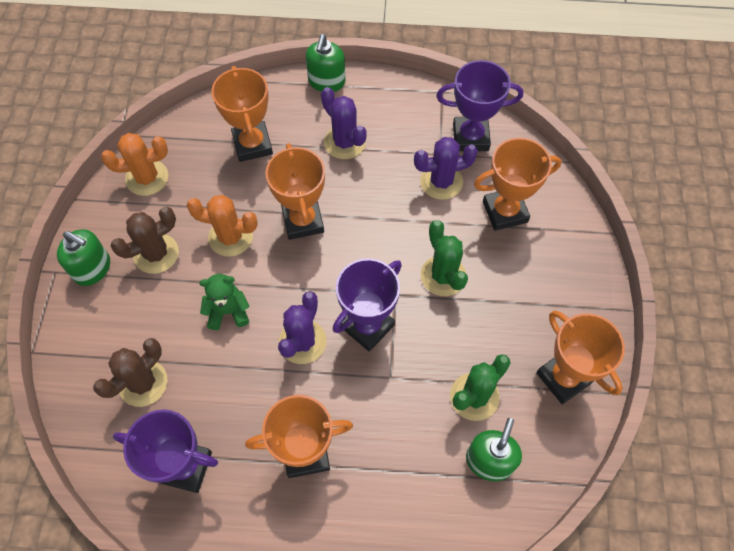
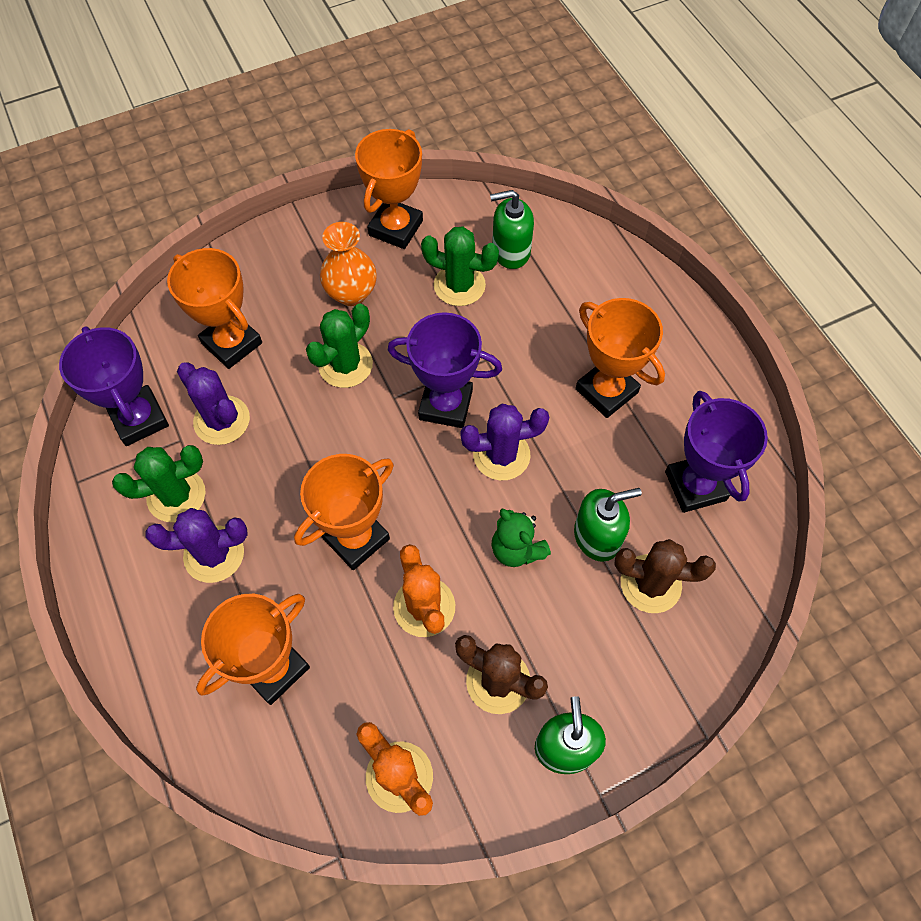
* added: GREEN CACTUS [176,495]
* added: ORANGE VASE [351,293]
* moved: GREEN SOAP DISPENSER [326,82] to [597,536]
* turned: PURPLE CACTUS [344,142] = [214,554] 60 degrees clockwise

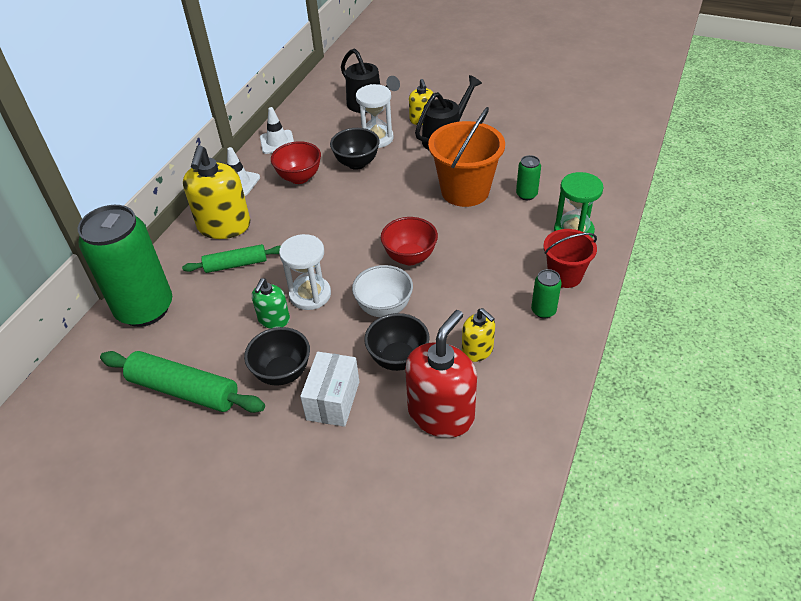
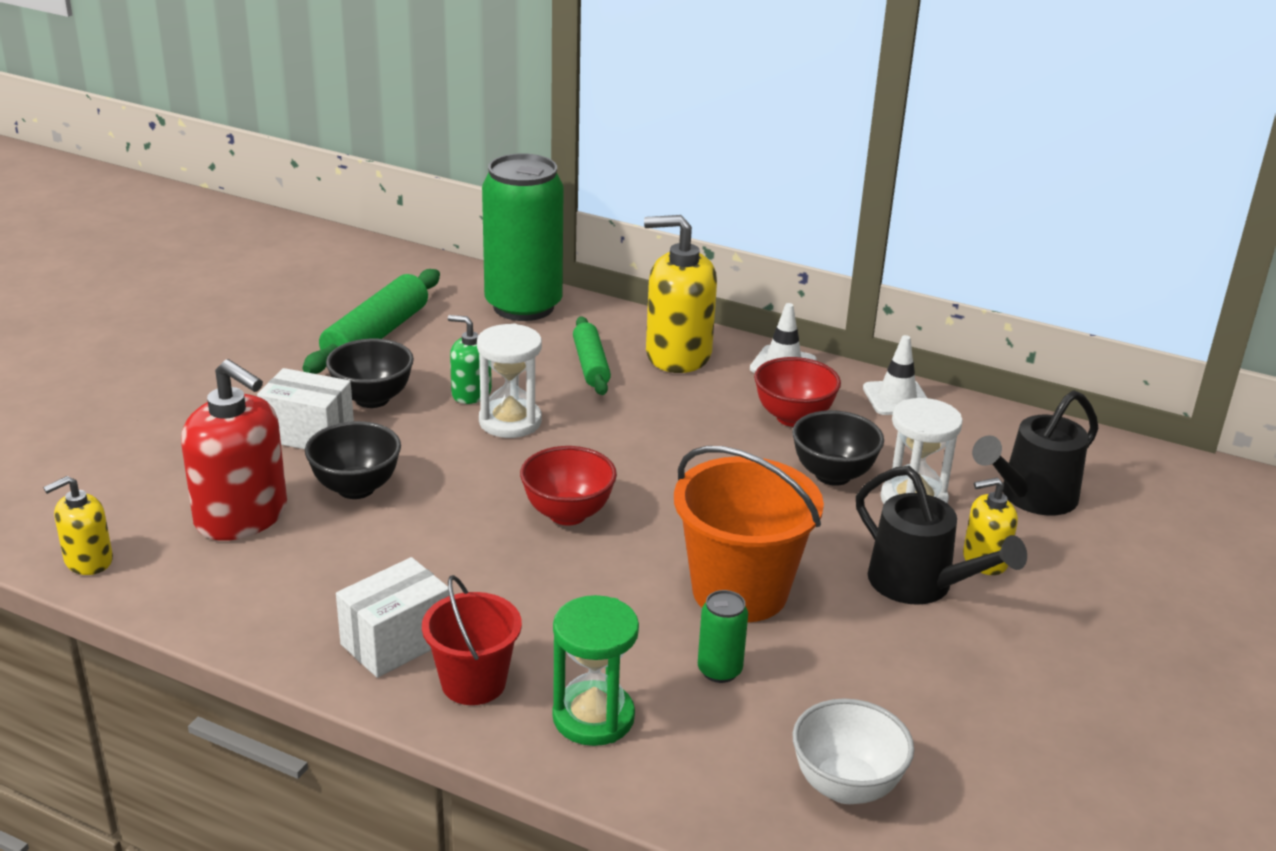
* moved: WHITE BOWL [384,308] to [846,786]
* moved: YELLOW SOAP DISPENSER [477,350] to [88,560]
* replaced: GREEN CAN [543,311] to WHITE BOX [396,642]

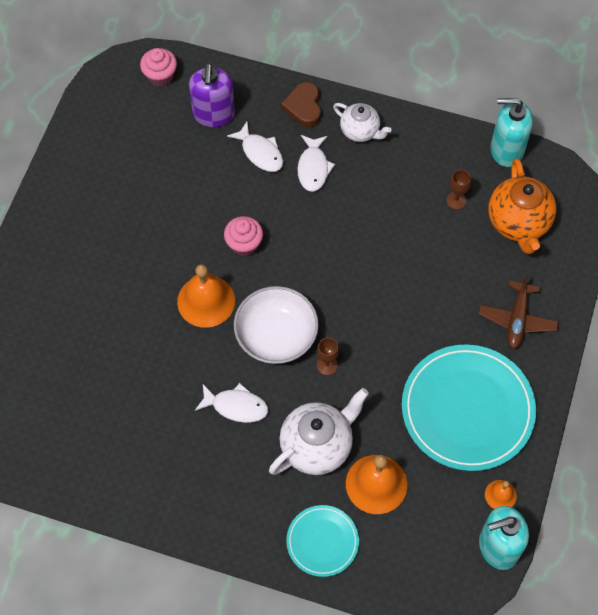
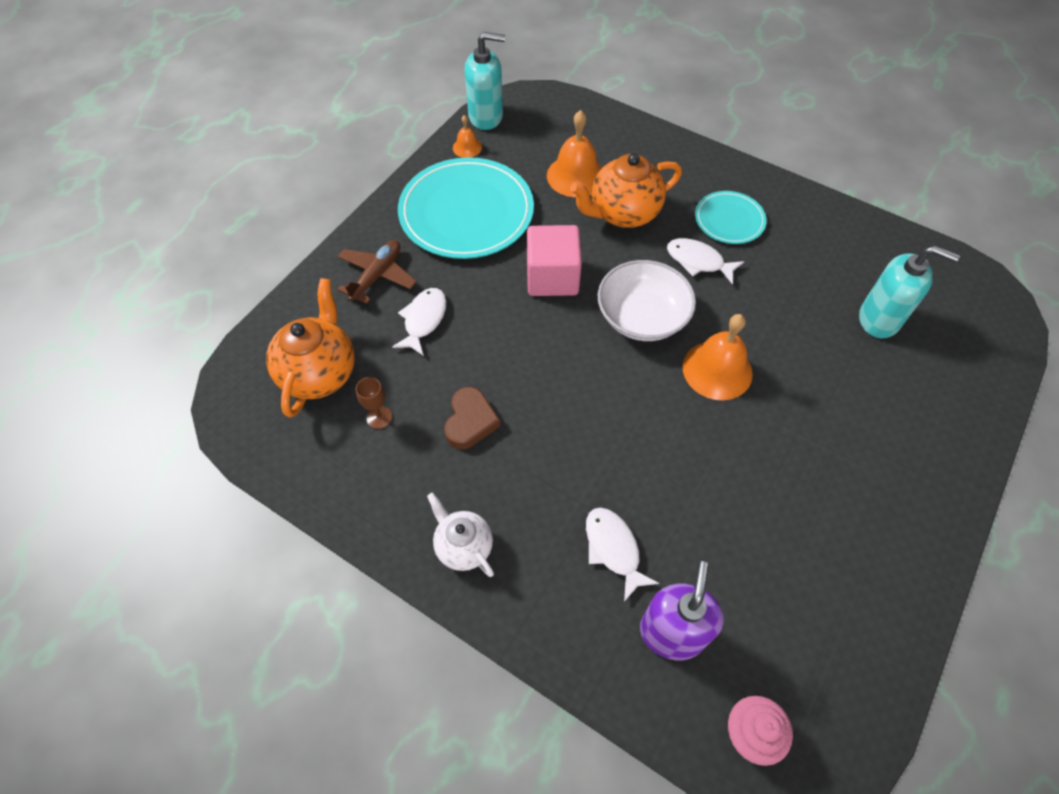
* removed: PINK CUPCAKE [244,244]
* removed: BROWN GOBLET [327,365]
* added: PINK CUBE [552,277]
* moved: BROWN HEART [303,107] to [470,421]
* moved: TURQUOISE PLATE [322,541] to [729,220]
* moved: WHITE FISH [313,168] to [423,320]
* moved: TURQUOISE SOAP DISPENSER [506,150] to [879,319]
* recoloured: WHITE TEAPOT [317,446] to ORANGE TEAPOT [623,213]

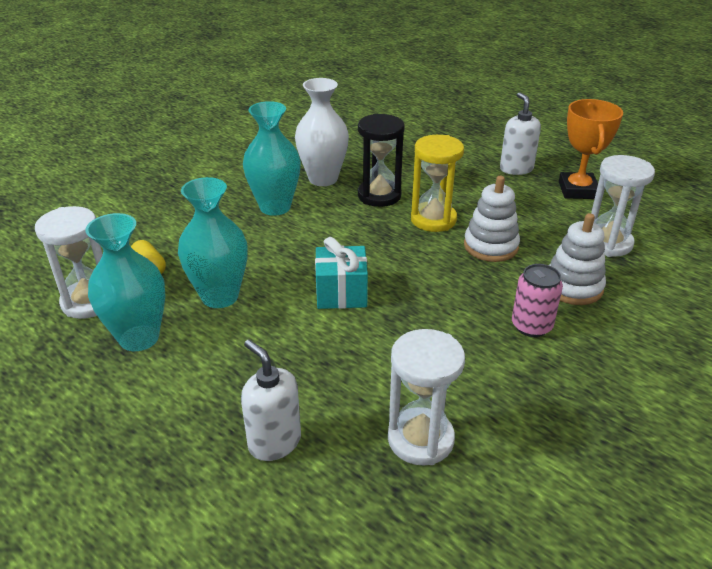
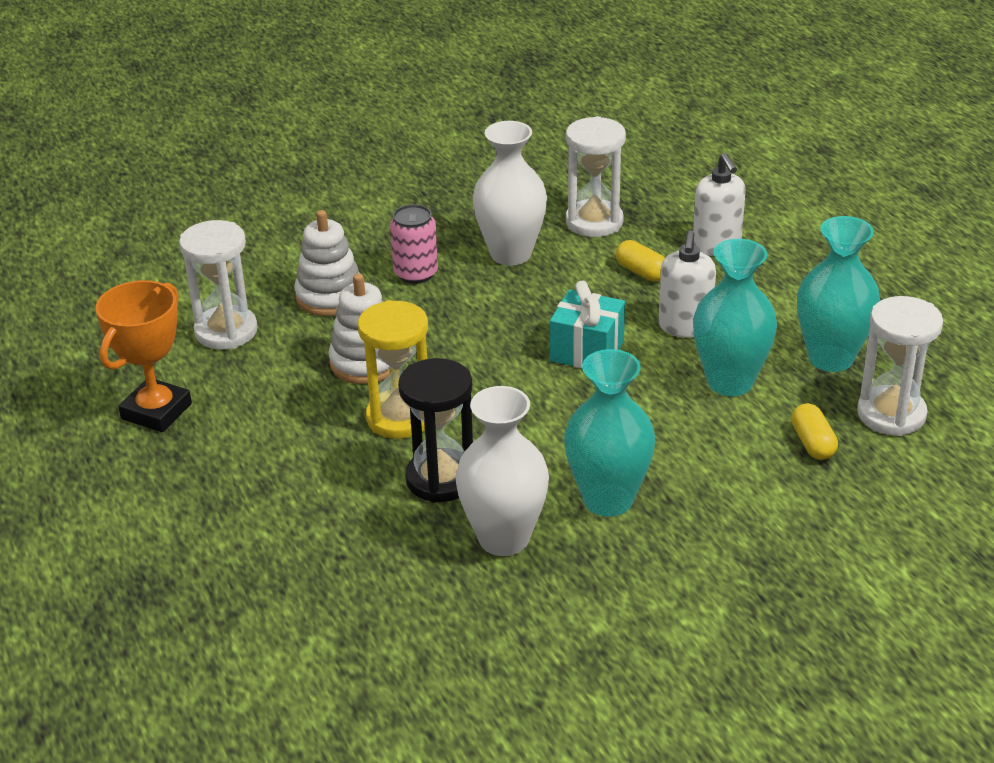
* added: WHITE VASE [511,254]
* added: YELLOW CAPSULE [641,272]
* moved: WHITE SOAP DISPENSER [516,168] to [685,327]

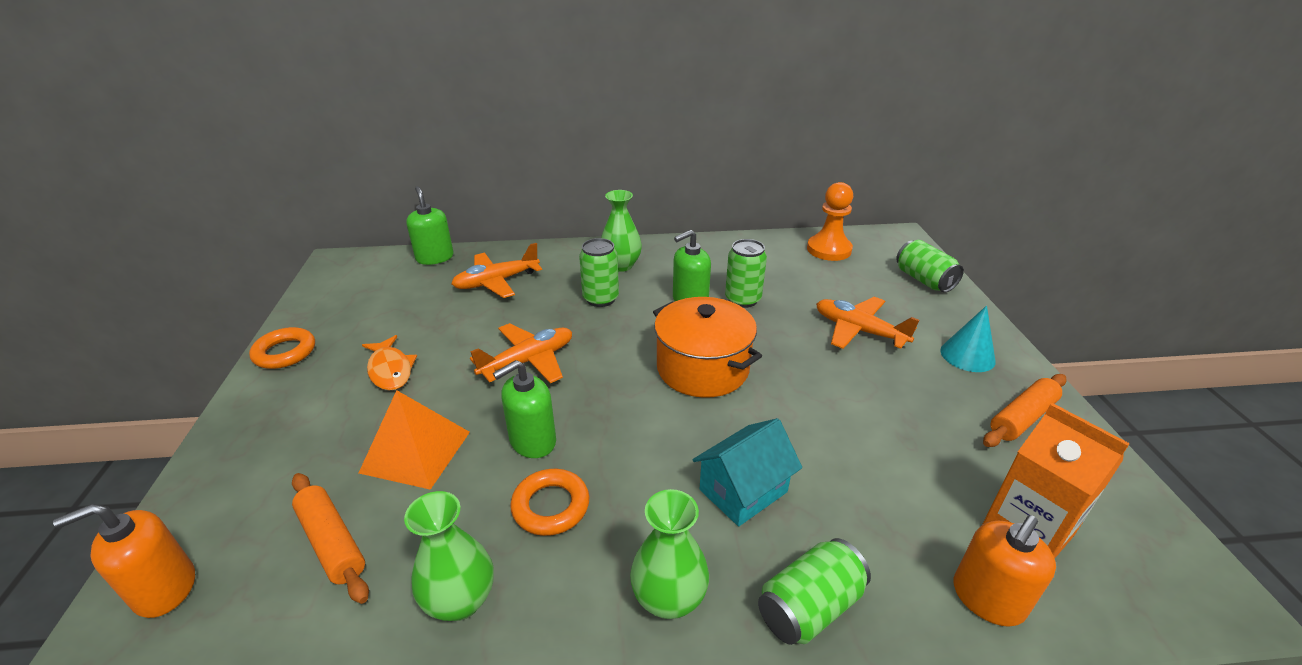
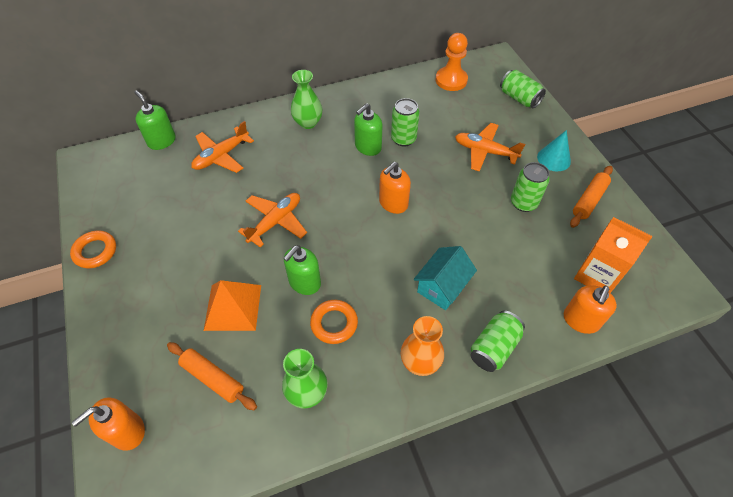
* removed: ORANGE FISH [390,370]
* moved: GREEN CAN [600,299] to [523,203]
* replaced: ORANGE POT [702,368] to ORANGE SOAP DISPENSER [393,203]
* recoloured: GREEN VASE [669,599] to ORANGE VASE [420,362]

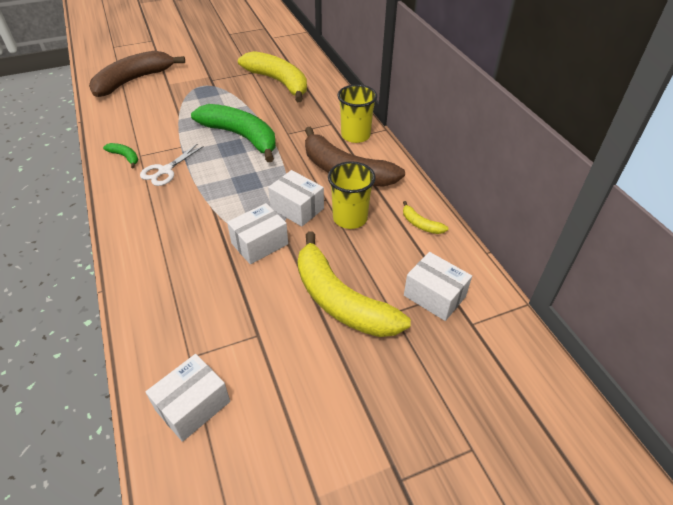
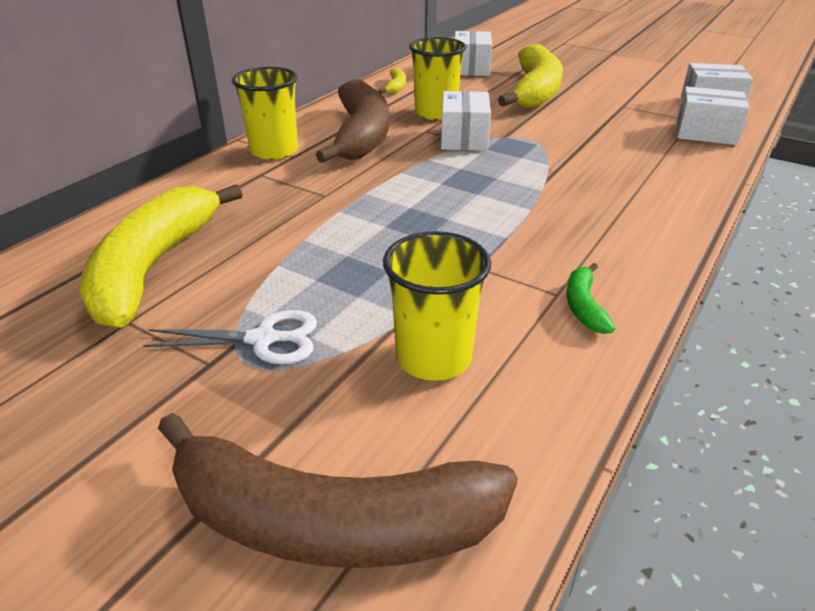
* removed: GREEN BANANA [241,137]
* added: YELLOW CUP [433,357]
* moved: WHITE SCISSORS [165,171] to [263,339]
* moved: WHITE BOX [259,244] to [705,133]

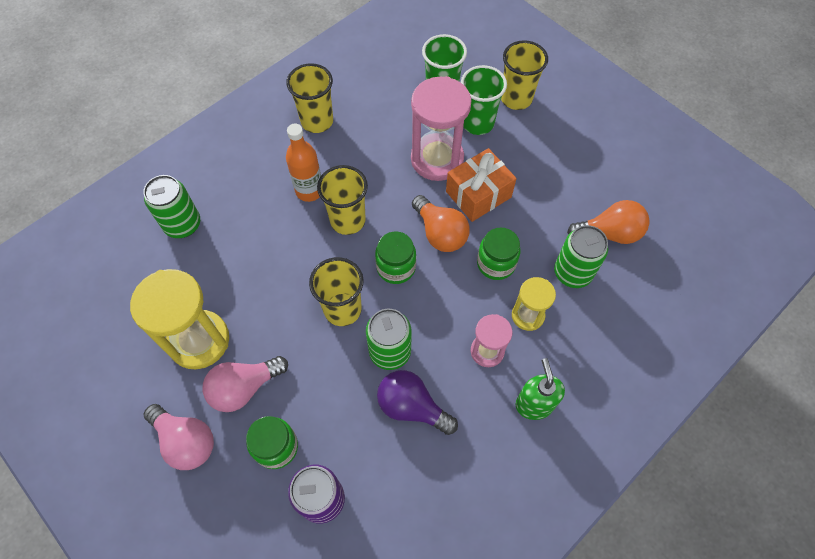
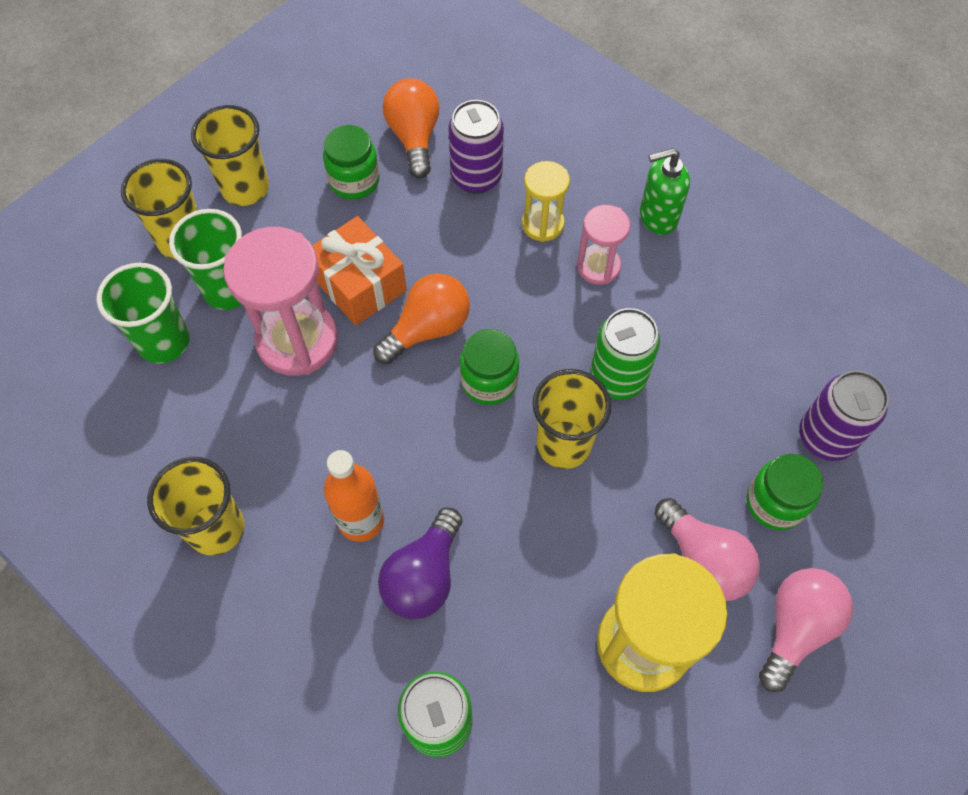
* moved: YELLOW CUP [347,220] to [245,188]
* moved: PURPLE LIGHT BULB [412,407] to [424,576]
* moved: GREEN JAR [496,264] to [354,181]
* recoloured: GREEN CAN [572,273] to PURPLE CAN [476,177]

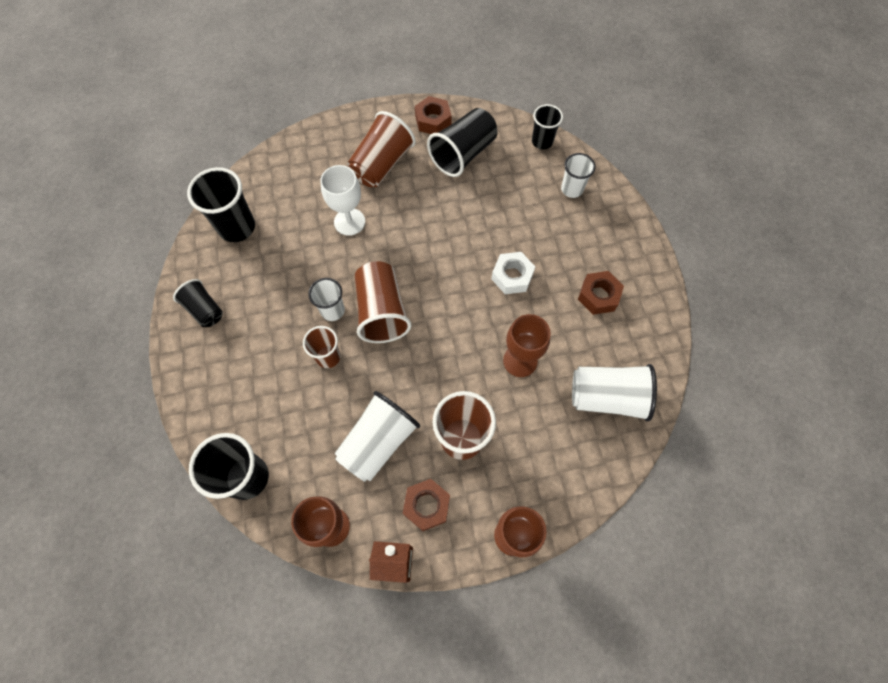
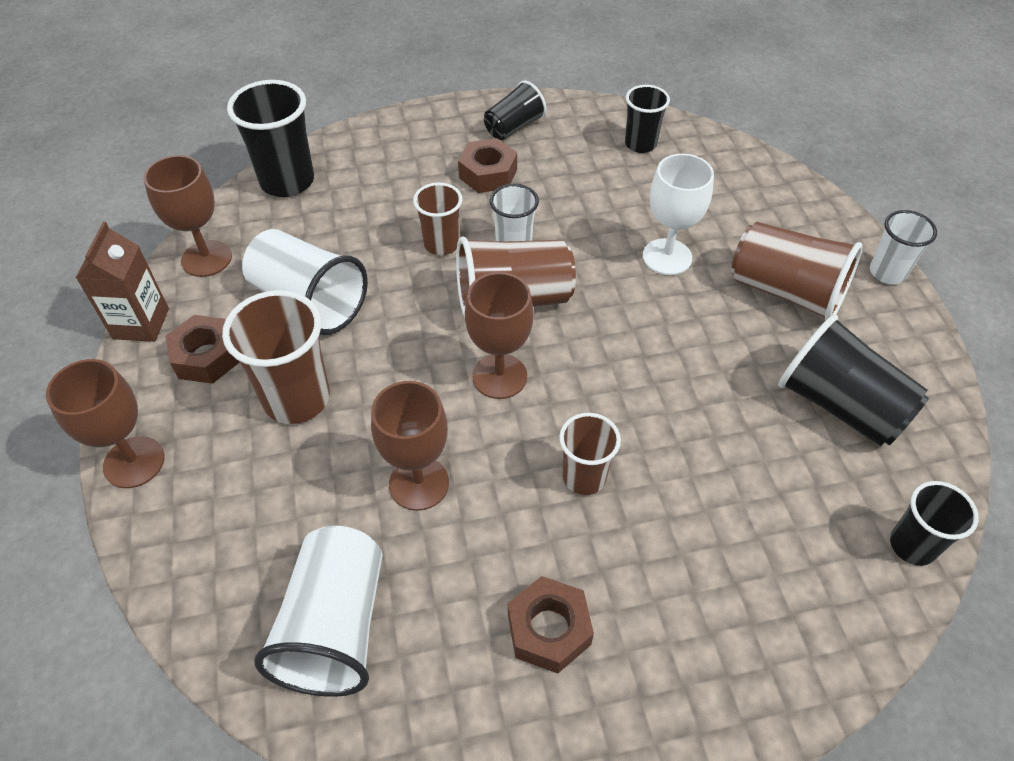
* added: BROWN GOBLET [499,376]
* moved: BROWN NUT [433,120] to [488,174]
* moved: WHITE CUP [572,189] to [887,272]
* replaced: WHITE NUT [512,276] to BROWN CUP [584,477]
* resized: BLACK CUP [237,227] = [640,144] x0.61

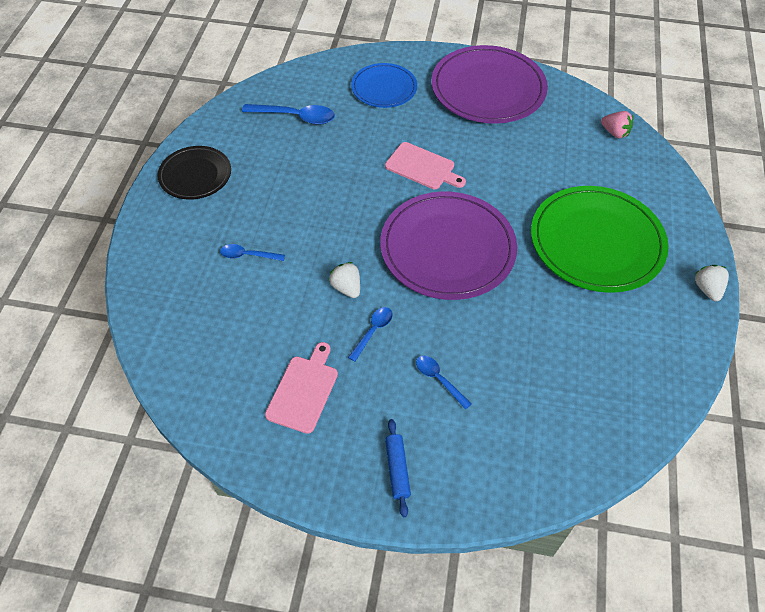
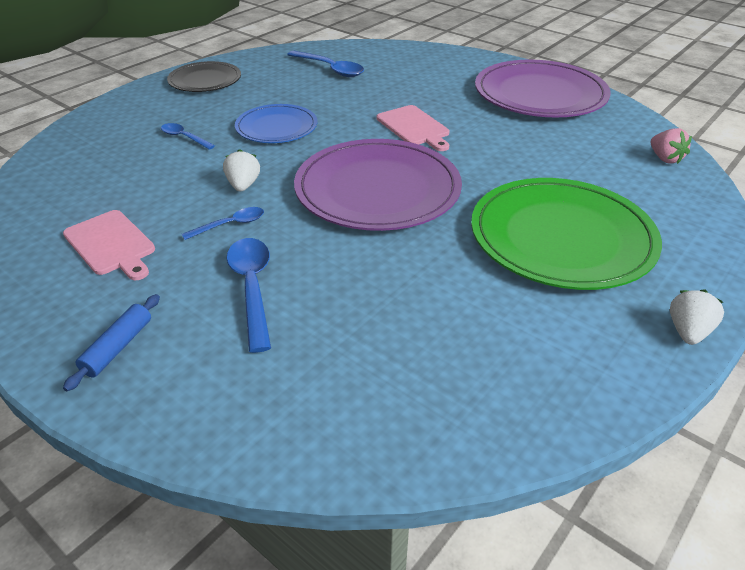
* moved: BLUE PLATE [384,88] to [276,127]
* turned: PINK CUTTING BOARD [303,390] = [111,244] 90 degrees clockwise
* resized: BLUE SPOON [439,379] = [252,288] x1.68

